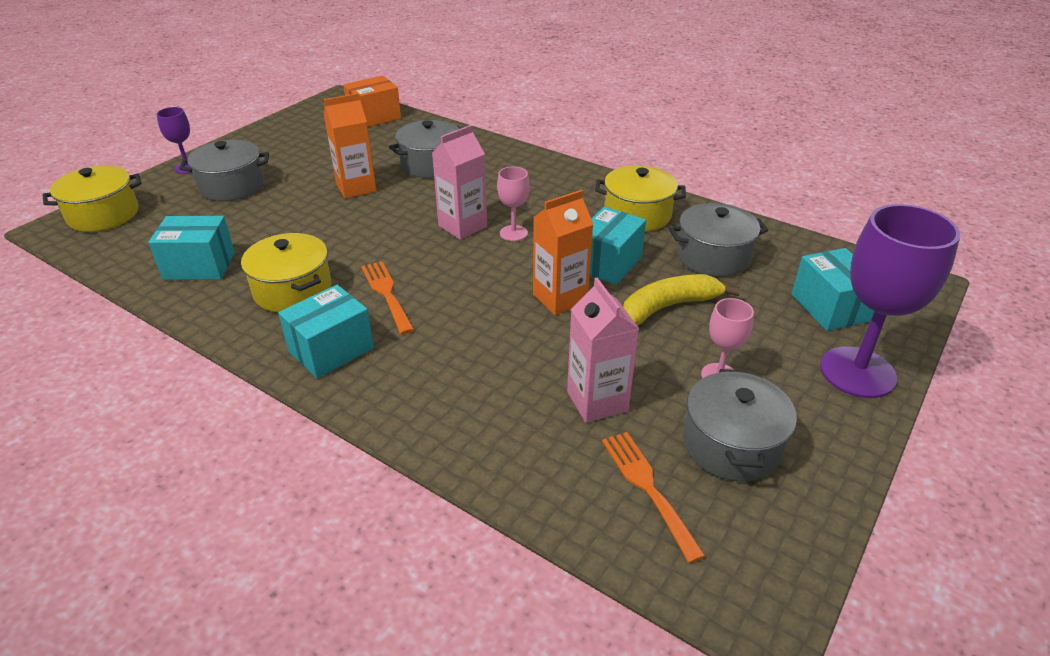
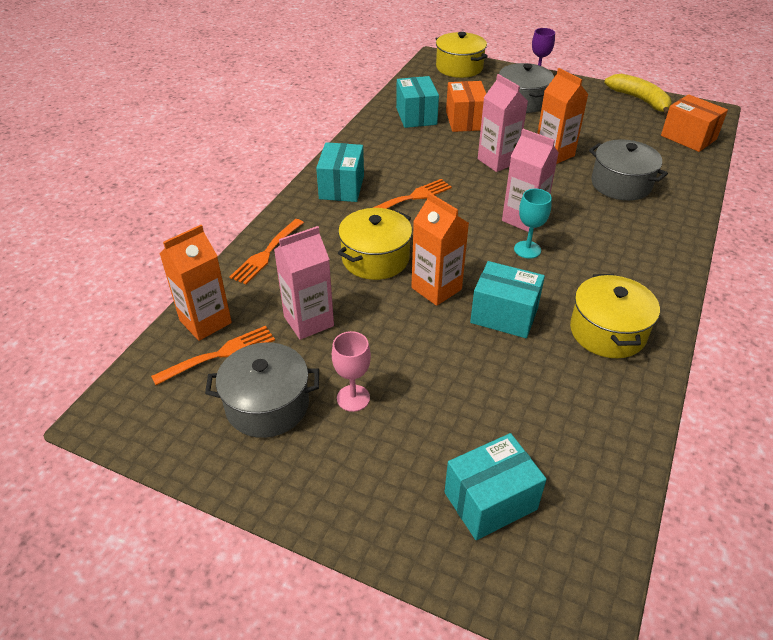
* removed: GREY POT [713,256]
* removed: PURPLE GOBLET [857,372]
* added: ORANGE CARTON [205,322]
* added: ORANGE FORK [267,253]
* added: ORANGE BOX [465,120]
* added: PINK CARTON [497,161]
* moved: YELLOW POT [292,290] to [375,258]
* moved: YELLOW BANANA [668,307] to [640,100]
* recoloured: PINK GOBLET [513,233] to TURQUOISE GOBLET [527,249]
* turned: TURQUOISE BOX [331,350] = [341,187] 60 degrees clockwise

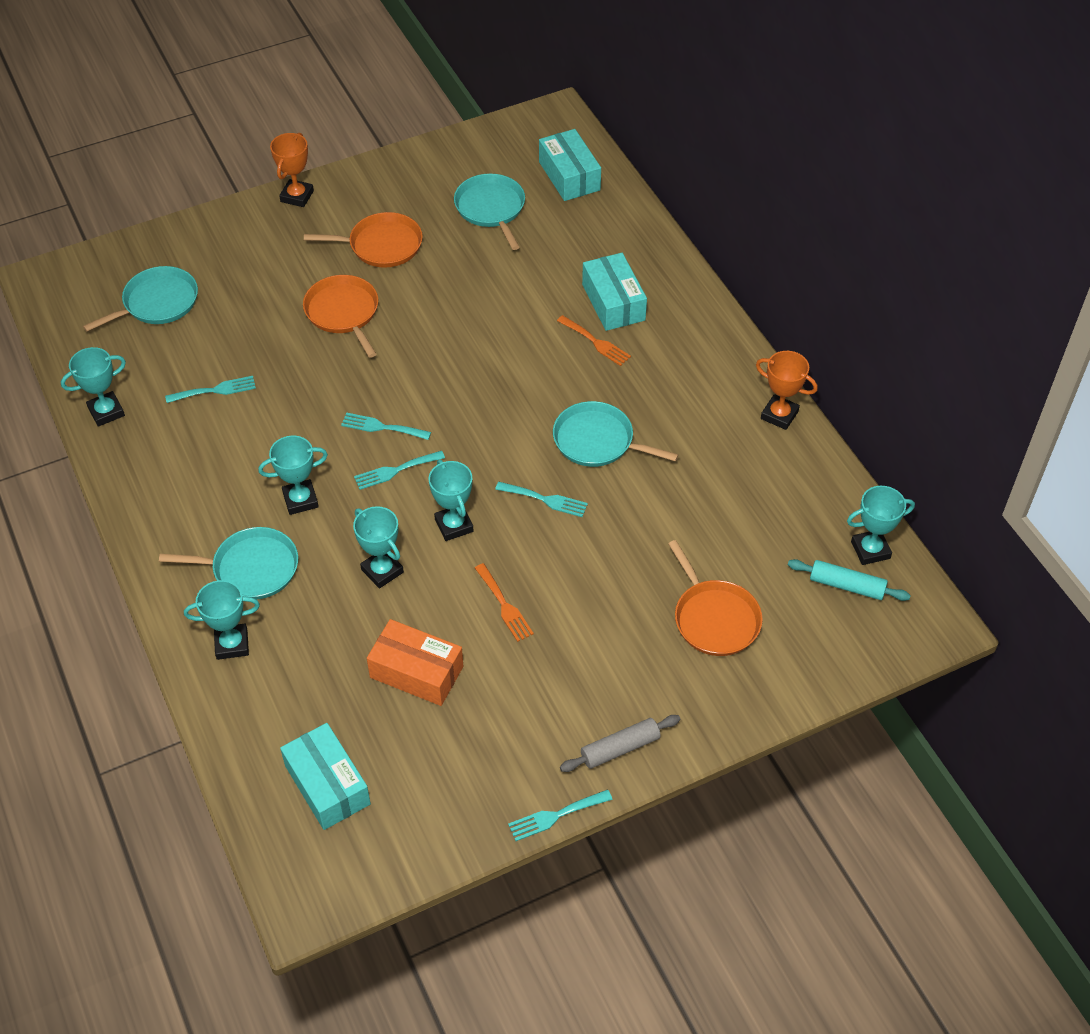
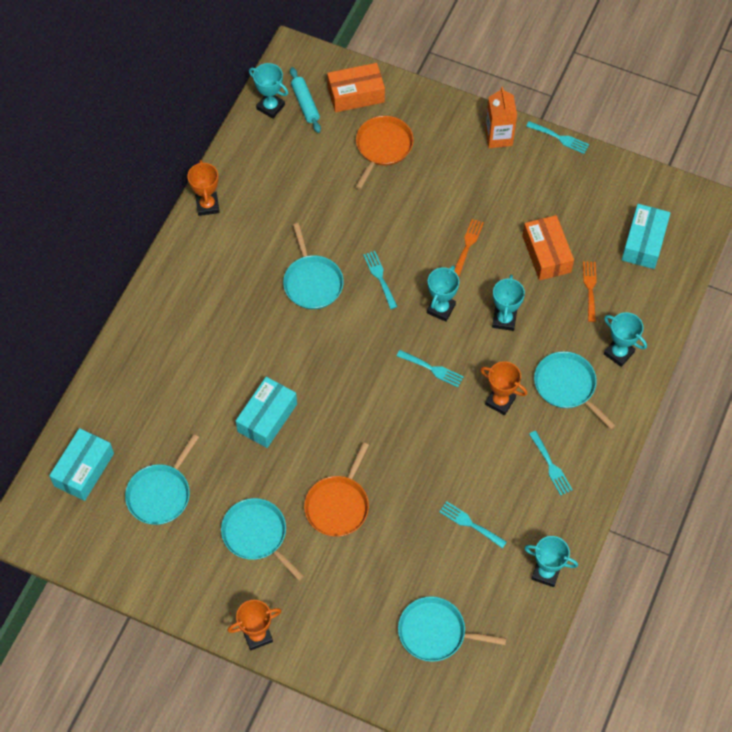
* added: ORANGE BOX [356,94]
* moved: TURQUOISE FORK [381,427] to [551,466]
* moved: ORANGE FORK [596,342] to [590,288]
* moved: TURQUOISE BOX [613,302] to [267,417]
* replaced: GREY ROLLING PIN [620,748] to ORANGE CARTON [498,137]
* recoloured: TURQUOISE TROPHY [300,500] to ORANGE TROPHY [500,401]
* recoloured: ORANGE PAN [381,245] to TURQUOISE PAN [257,535]

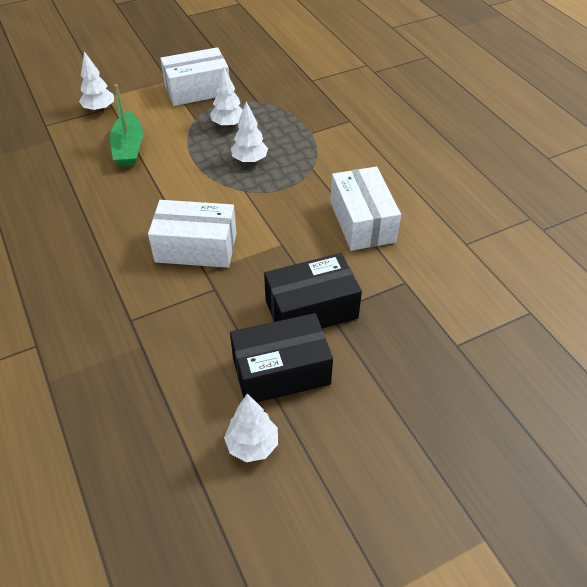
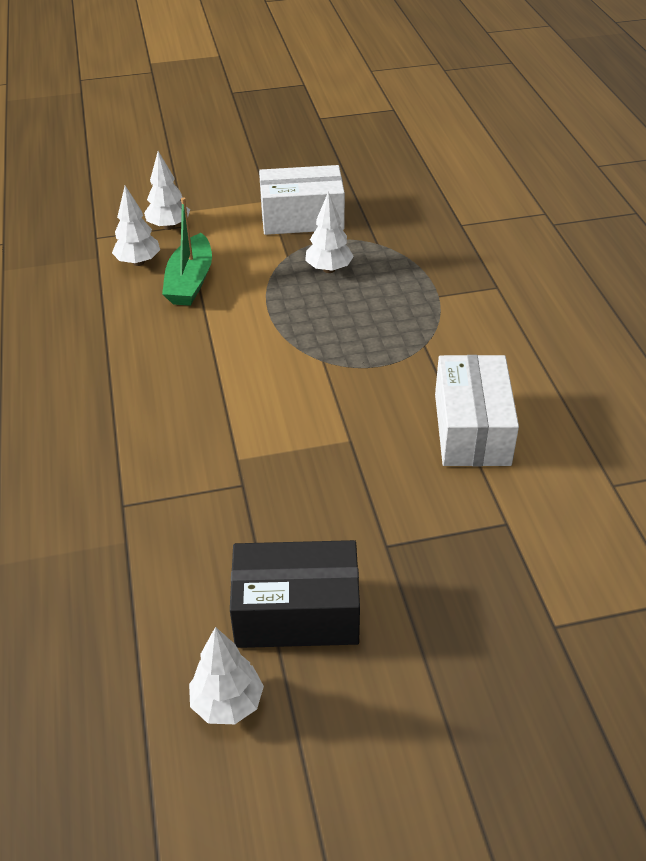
* removed: WHITE BOX [196,247]
* removed: BLACK BOX [311,309]
* moved: WHITE TREE [250,160] to [138,262]

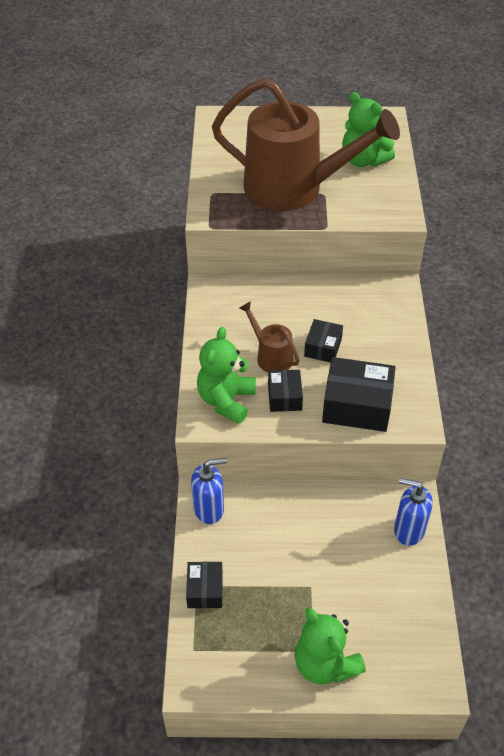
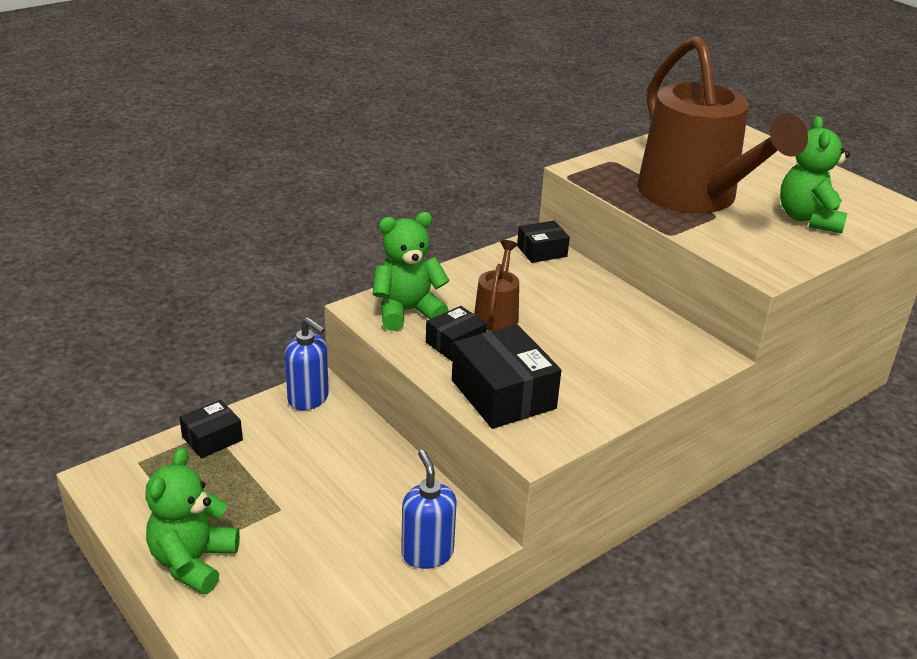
* moved: BLACK BOX [323,347] to [542,251]

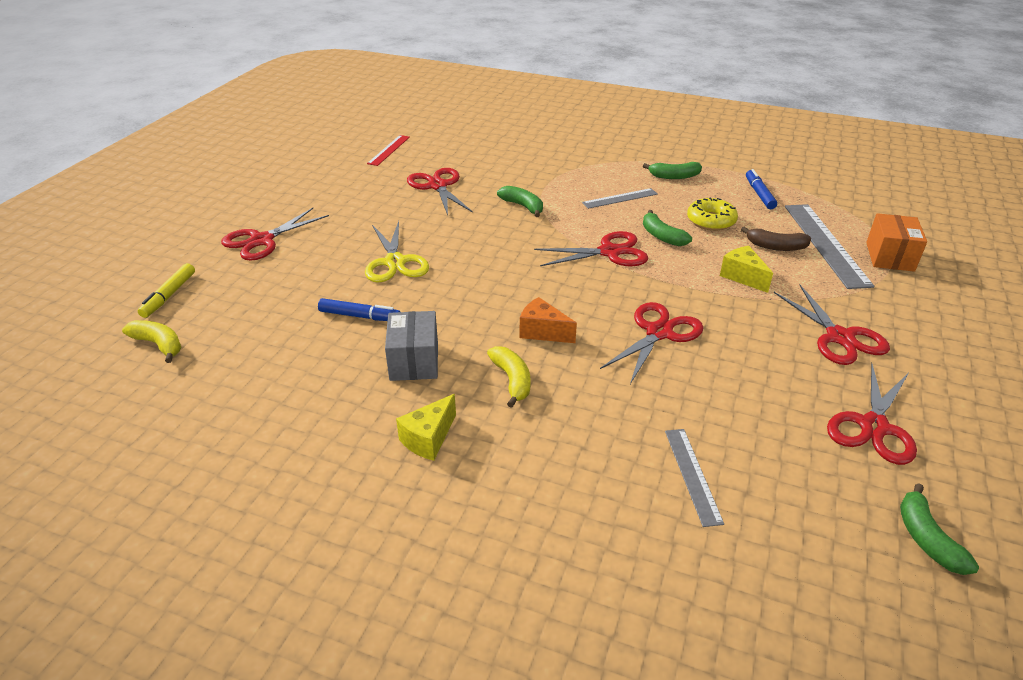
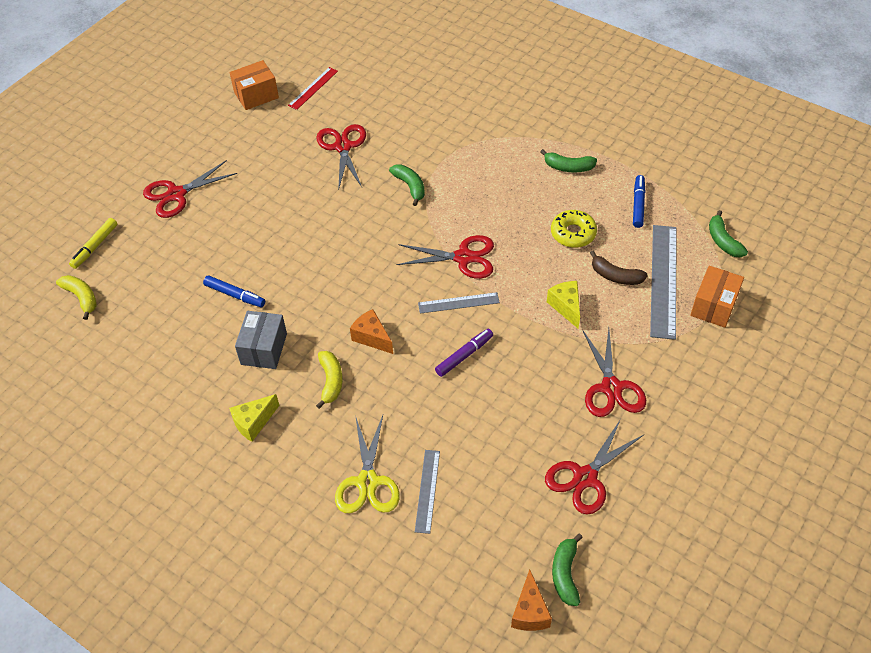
* added: ORANGE BOX [256,95]
* added: ORANGE CHEESE [529,612]
* moved: YELLOW SCISSORS [395,262] to [367,482]
* moved: GREY RULER [620,198] to [458,303]
* moved: GREEN BANANA [662,236] to [723,241]
* replaced: RED SCISSORS [659,333] to PURPLE MARKER [464,355]

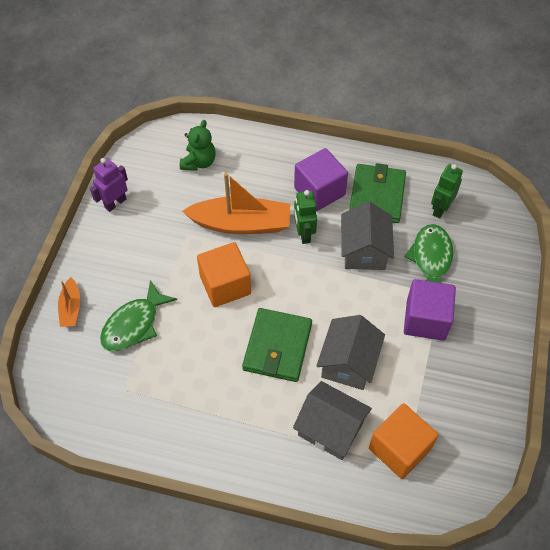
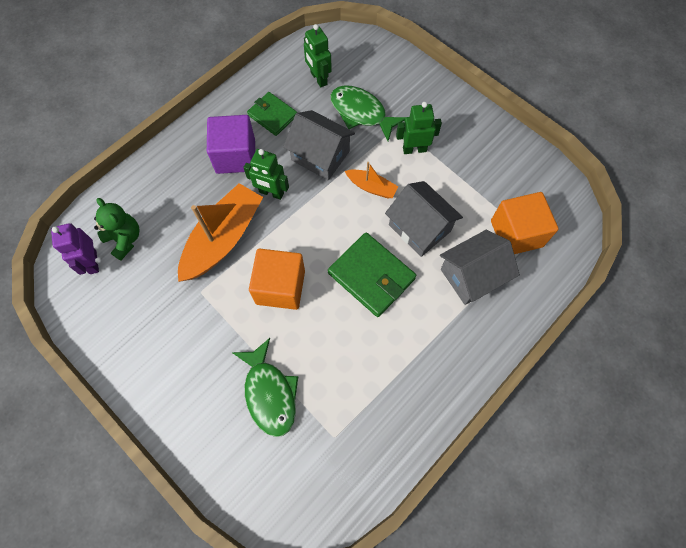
* moved: ORANGE BOAT [71,308] to [371,187]
* moved: PURPLE ROBOT [115,203] to [92,262]
* replaced: PURPLE CUBE [425,320] to GREEN ROBOT [414,149]
* resized: GREEN WALLET [377,196] = [272,115] x0.64

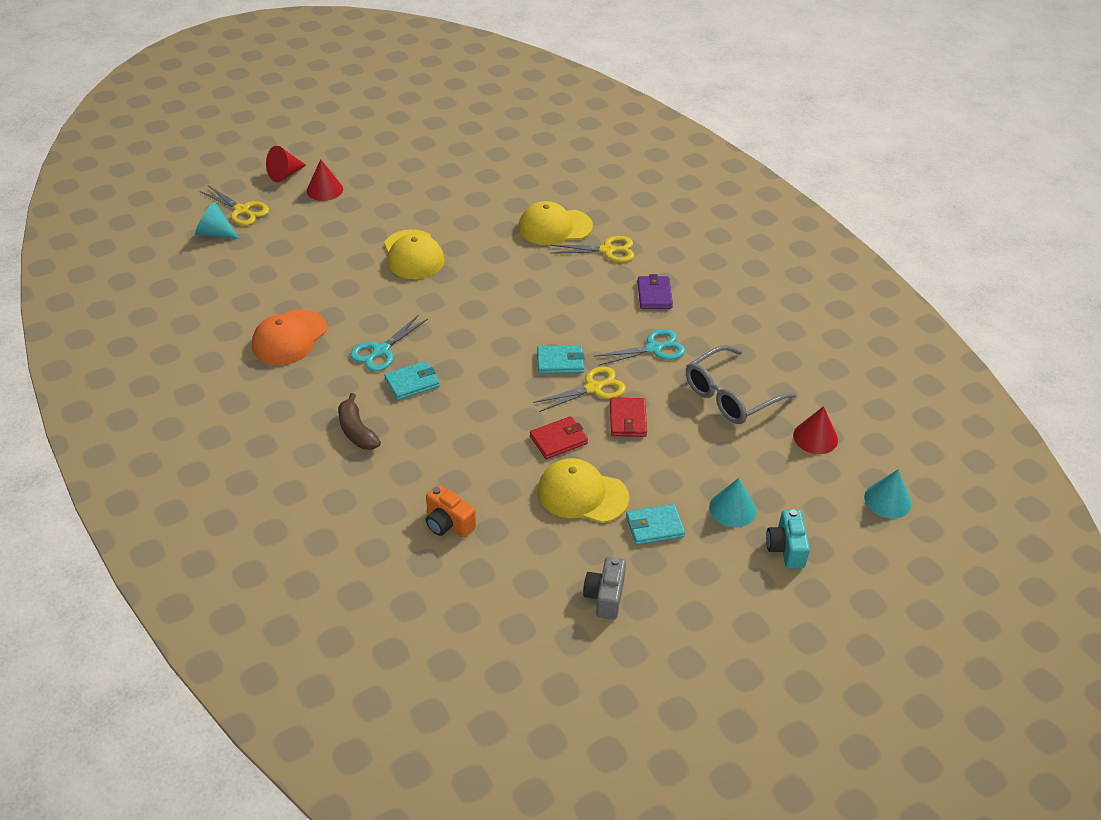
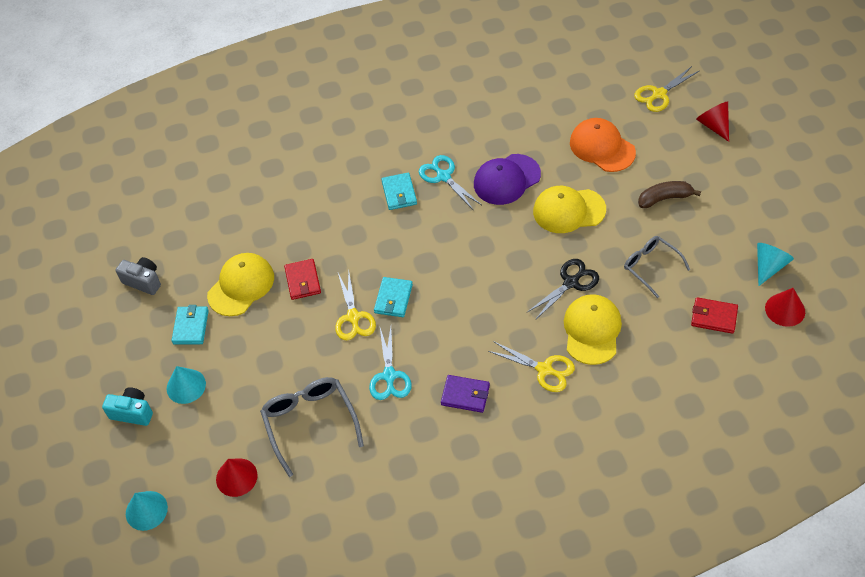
* removed: ORANGE CAMERA [448,524]
* added: PURPLE CAP [506,179]
* added: BLACK SCISSORS [571,283]
* added: GREY GLASSES [651,266]
* moved: TURQUOISE CONE [215,233] to [769,266]
* moved: ORANGE CAP [289,338] to [602,147]
* moved: RED CONE [324,190] to [785,309]
* moved: BROWN BANANA [356,431] to [664,198]
* moved: RED WALLET [627,419] to [714,317]
* turned: YELLOW SCISSORS [607,250] = [544,369] 75 degrees counterclockwise

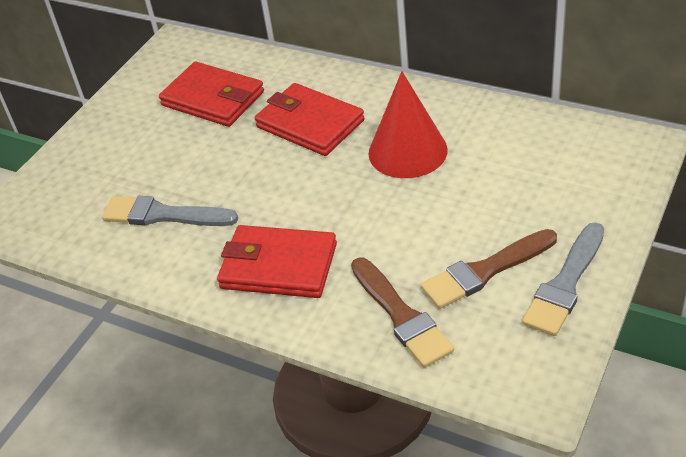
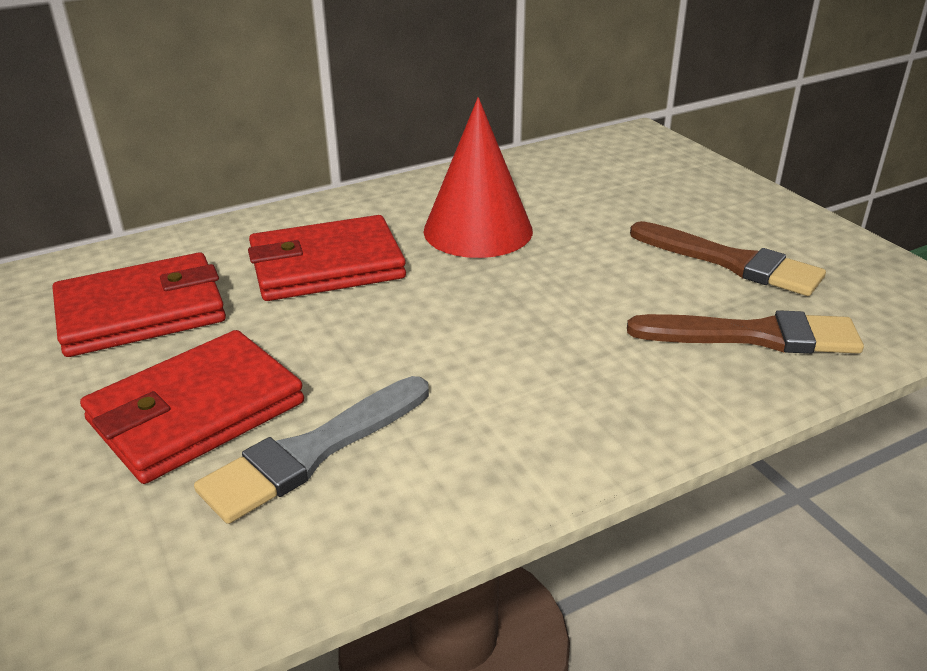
* removed: GREY BRUSH [565,284]
* moved: RED WALLET [278,266] to [196,412]
* turned: BROWN BRUSH [485,271] = [731,262] 60 degrees counterclockwise

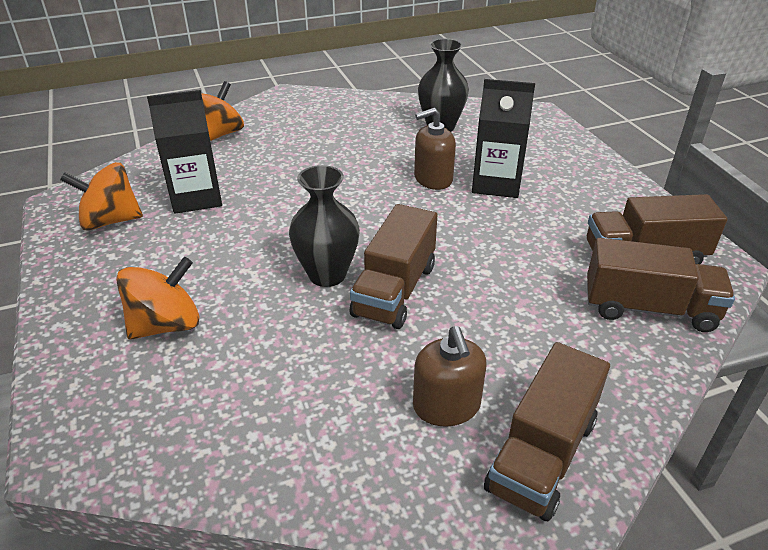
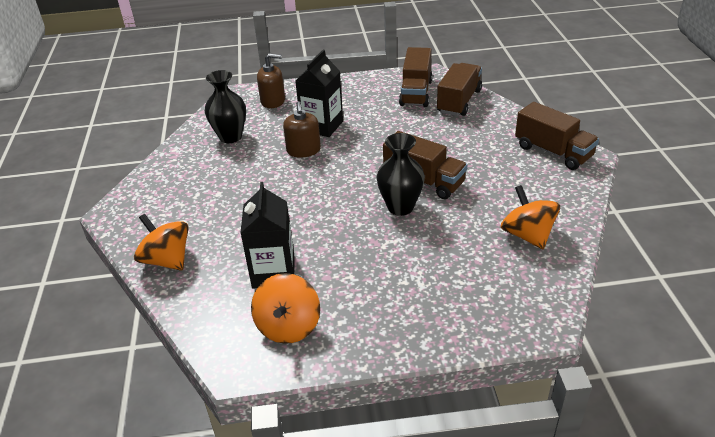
* moved: ORANGE SPINNING TOP [166,325] to [527,235]
* moved: BROWN SOAP DISPENSER [446,406] to [273,101]

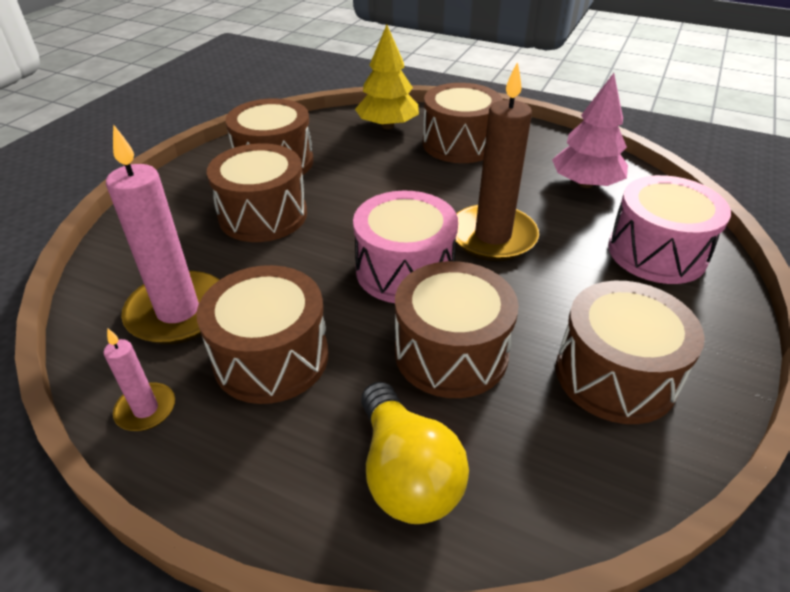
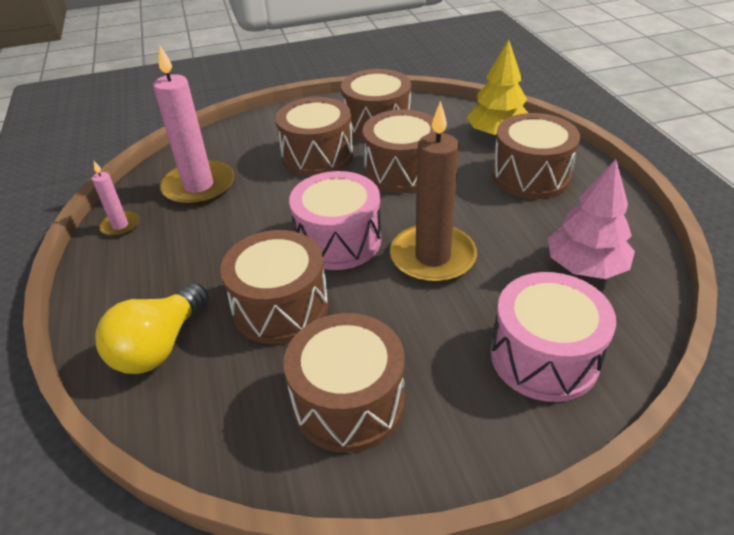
* moved: BROWN DRUM [271,357] to [401,171]

